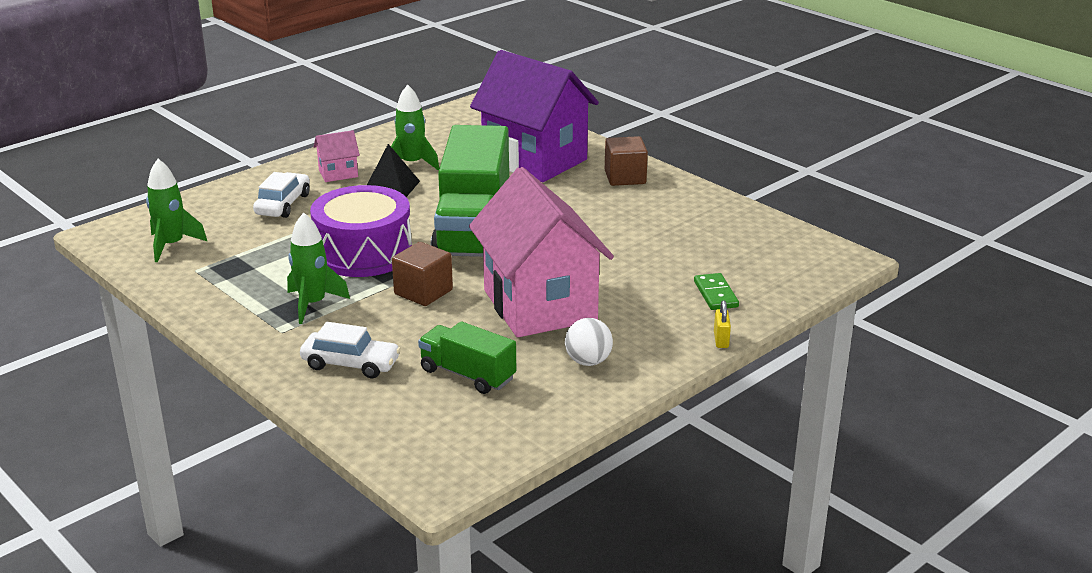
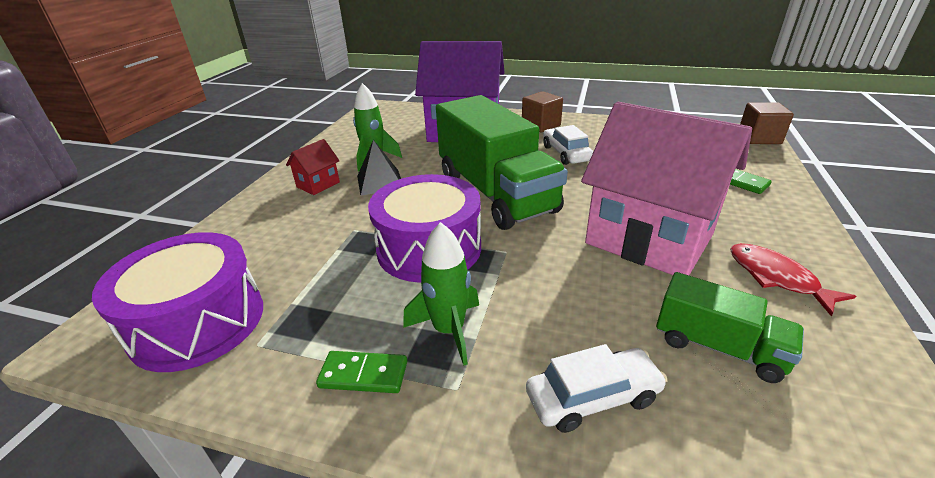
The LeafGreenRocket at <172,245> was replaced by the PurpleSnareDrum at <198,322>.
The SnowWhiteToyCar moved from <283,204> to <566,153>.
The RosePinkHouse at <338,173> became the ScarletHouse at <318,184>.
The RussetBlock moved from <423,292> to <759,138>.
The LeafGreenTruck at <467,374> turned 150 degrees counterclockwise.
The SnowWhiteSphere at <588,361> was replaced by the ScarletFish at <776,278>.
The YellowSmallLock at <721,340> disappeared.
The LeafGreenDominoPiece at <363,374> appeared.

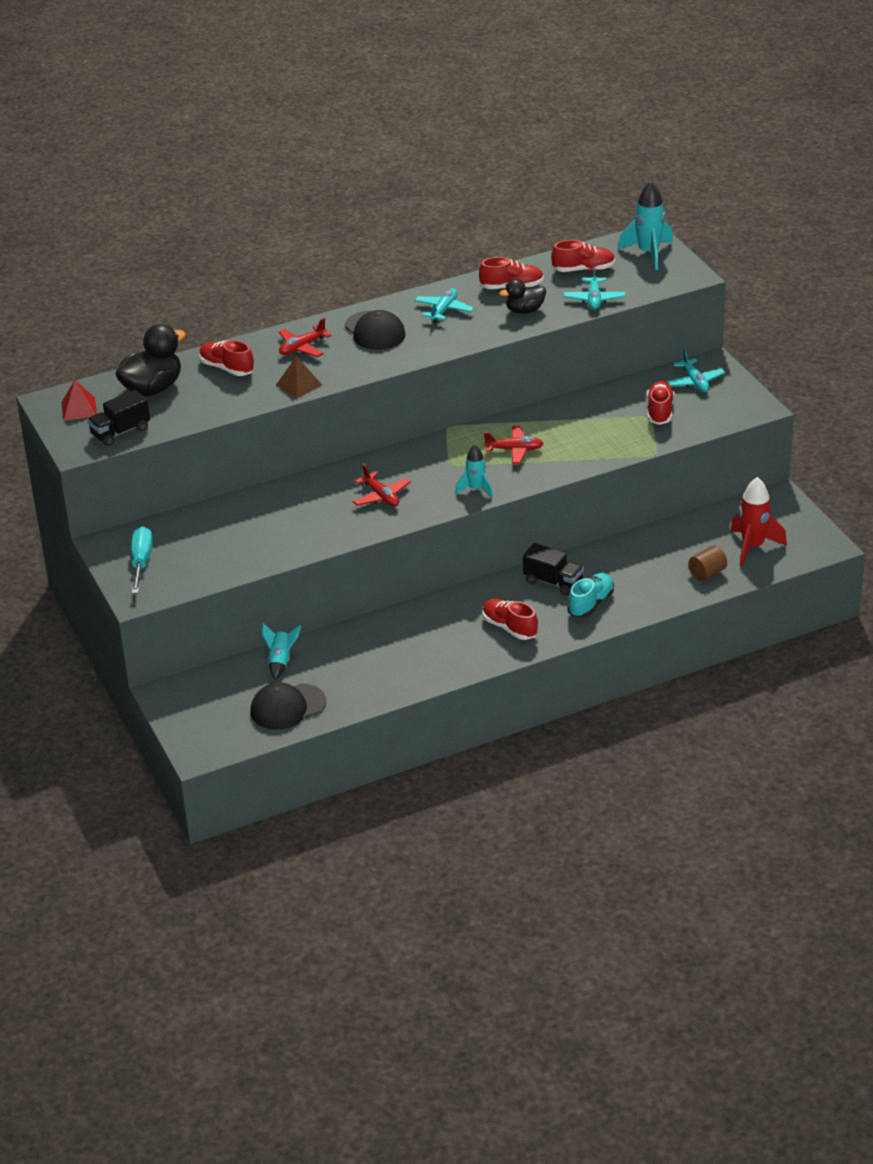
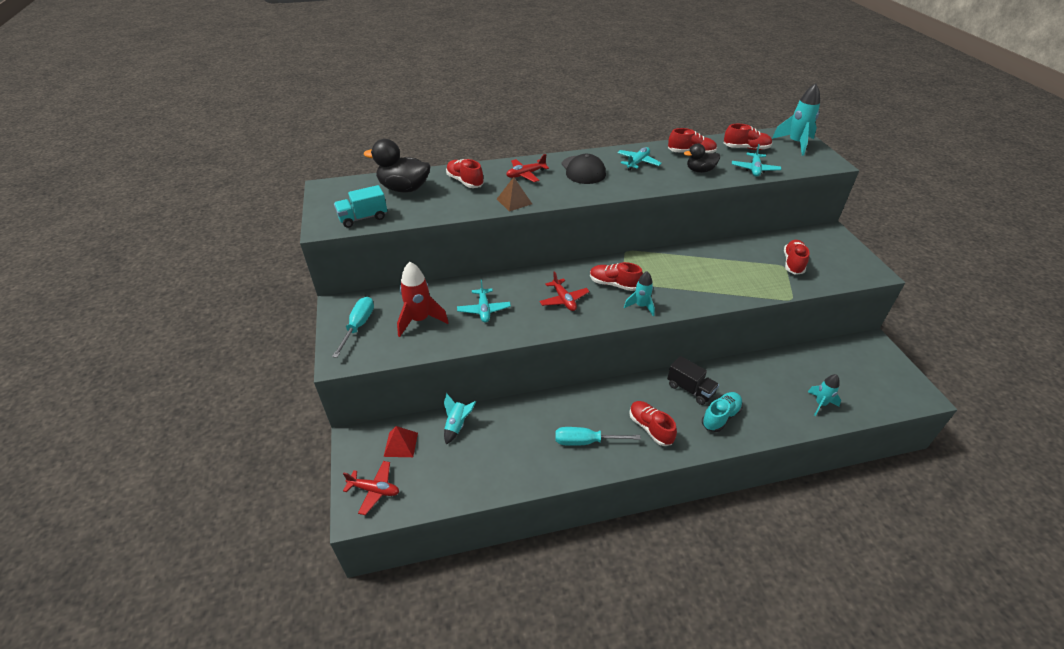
The ScarletPyramid moved from <79,409> to <401,444>.
The JetBlackTruck at <120,432> became the TealTruck at <363,218>.
The JetBlackDuck at <152,388> turned 135 degrees counterclockwise.
The JetBlackBaseballCap at <287,707> disappeared.
The ScarletPlane moved from <514,450> to <374,490>.
The TealPlane moved from <695,382> to <484,310>.
The RussetCylinderShape at <707,573> was replaced by the TealRocket at <820,404>.
The ScarletRocket moved from <753,547> to <420,320>.
The TealHandScrewdriver at <585,441> appeared.
The ScarletLaceUpShoe at <614,284> appeared.

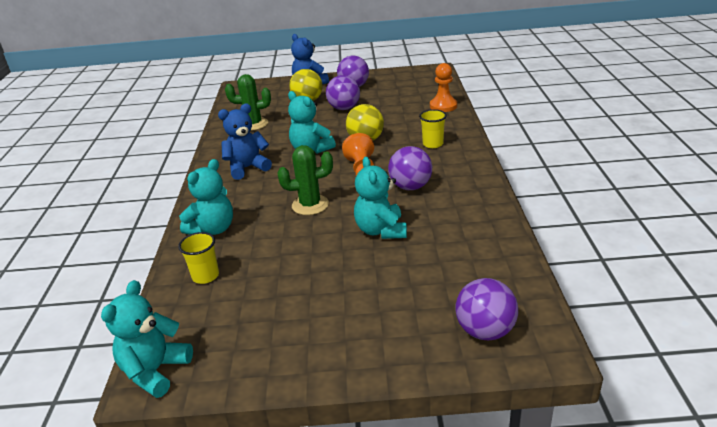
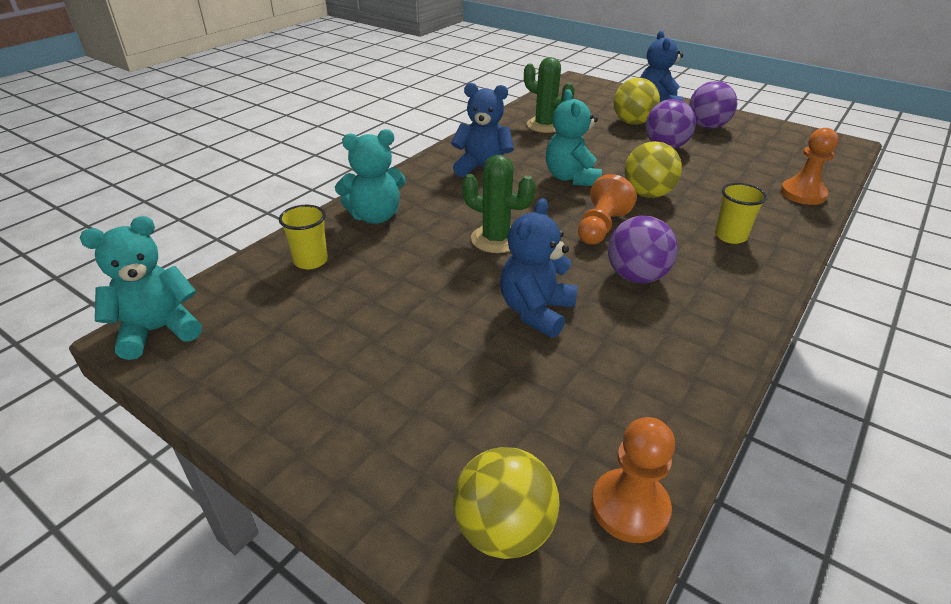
The TealTeddy at <381,230> became the CobaltTeddy at <536,311>.
The PurpleSphere at <485,331> became the YellowSphere at <504,530>.
The BrightOrangeChessPawn at <629,507> appeared.

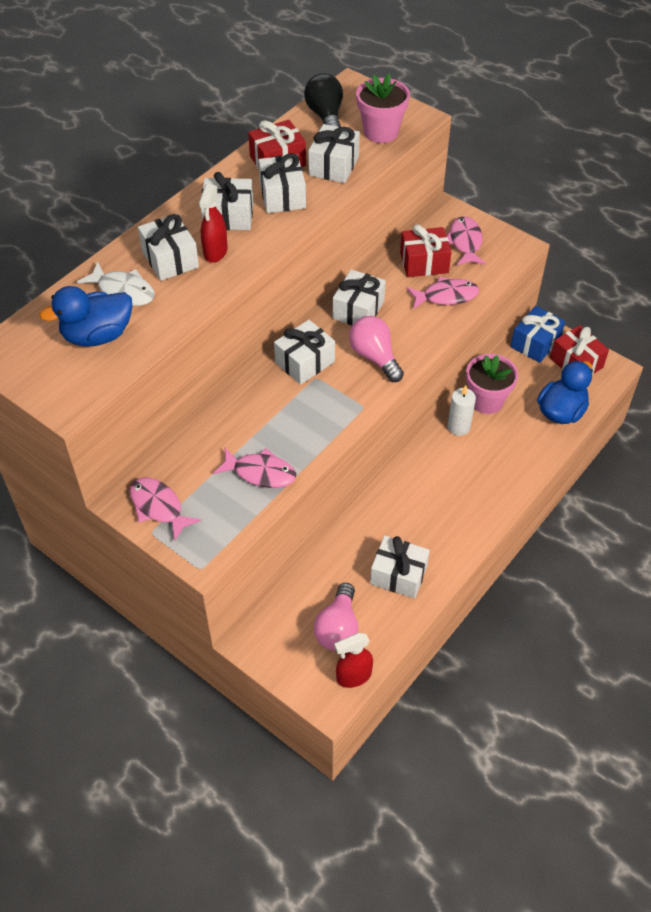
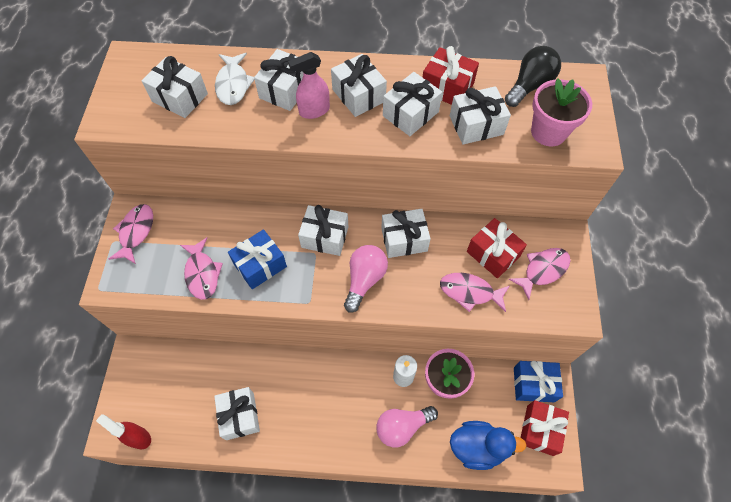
The CobaltDuck at <97,335> was replaced by the SnowWhiteWrappedGift at <180,97>.
The ScarletSprayCleaner at <215,252> became the RosePinkSprayCleaner at <314,111>.
The RosePinkBulb moved from <338,628> to <402,427>.
The RosePinkFish at <446,296> turned 150 degrees clockwise.
The CobaltWrappedGift at <260,265> appeared.

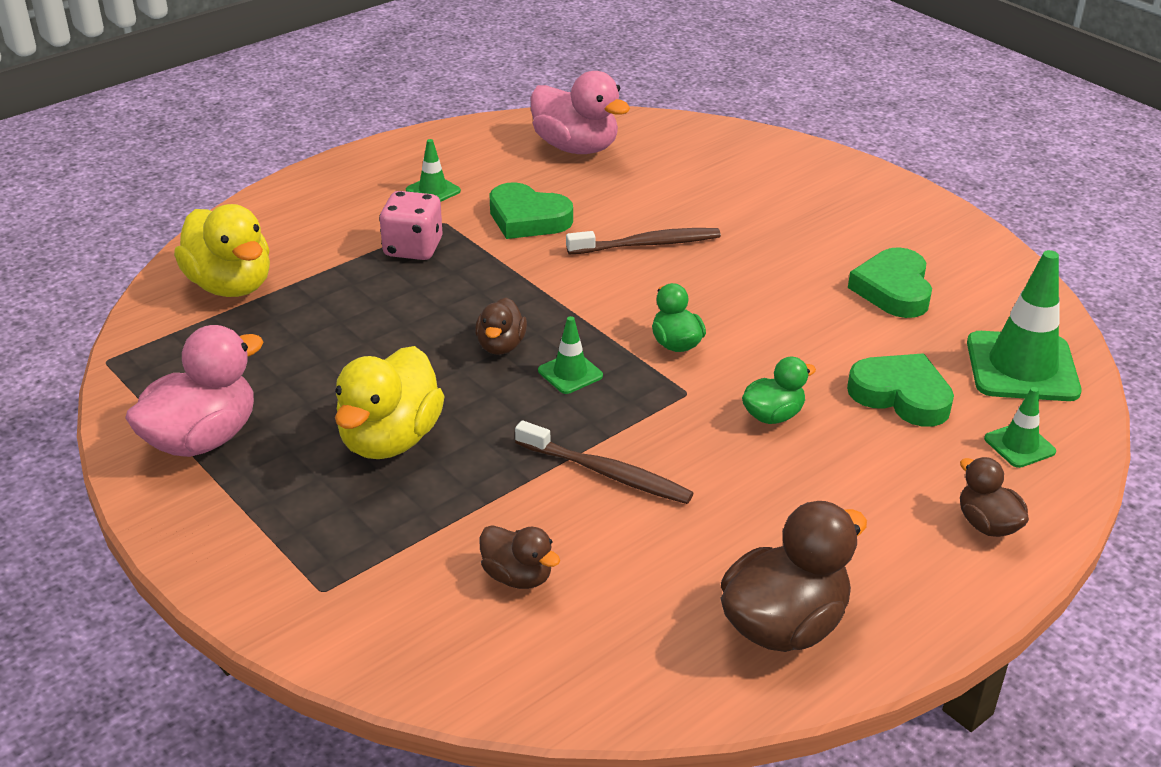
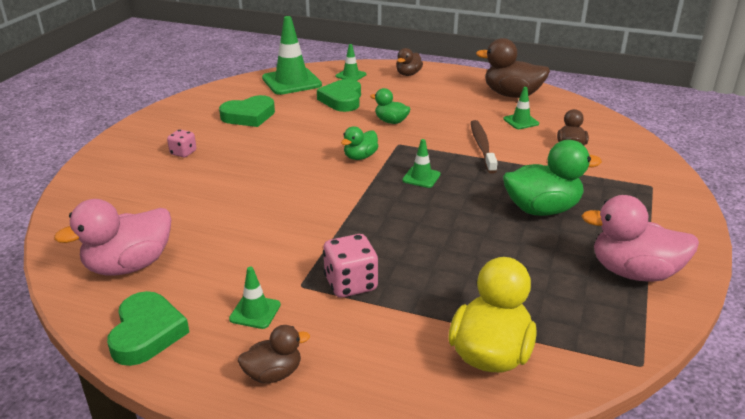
The YellowDuck at <390,439> became the LeafGreenDuck at <542,209>.
The RussetDuck moved from <501,346> to <273,374>.
The LeafGreenHeart moved from <527,218> to <147,333>.
The RosePinkDuck at <576,147> turned 135 degrees counterclockwise.
The RussetDentalBrush at <647,244> disappeared.
The RosePinkDice at <183,153> appeared.
The LeafGreenSafetyCone at <521,121> appeared.

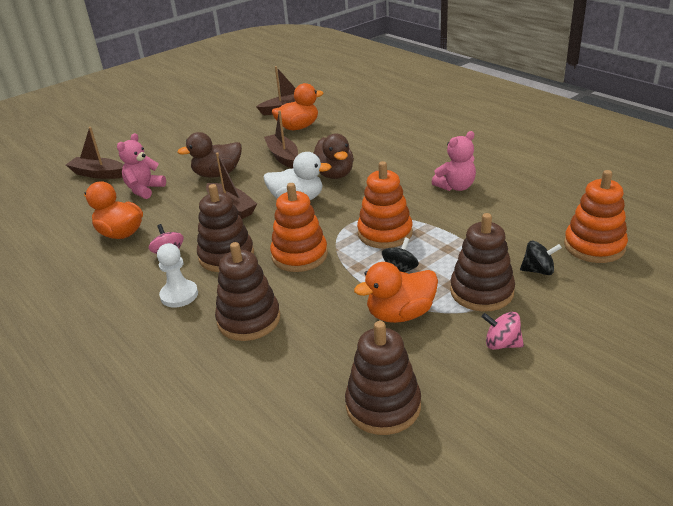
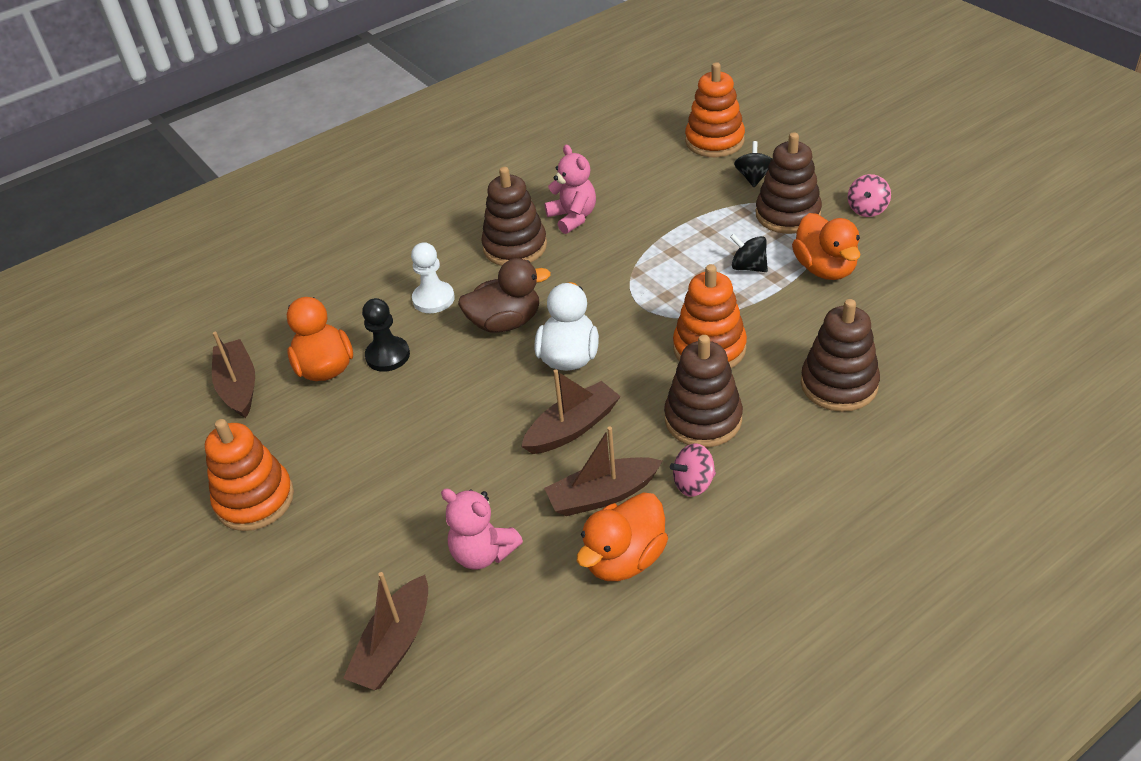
The SnowWhiteChessPawn moved from <179,295> to <433,299>.
The RussetDuck at <217,174> disappeared.
The RussetSailboat moved from <283,156> to <602,495>.
The RussetRingStacker moved from <383,406> to <515,247>.
The BrightOrangeRingStacker moved from <385,233> to <255,500>.
The JetBlackChessPawn at <388,355> appeared.

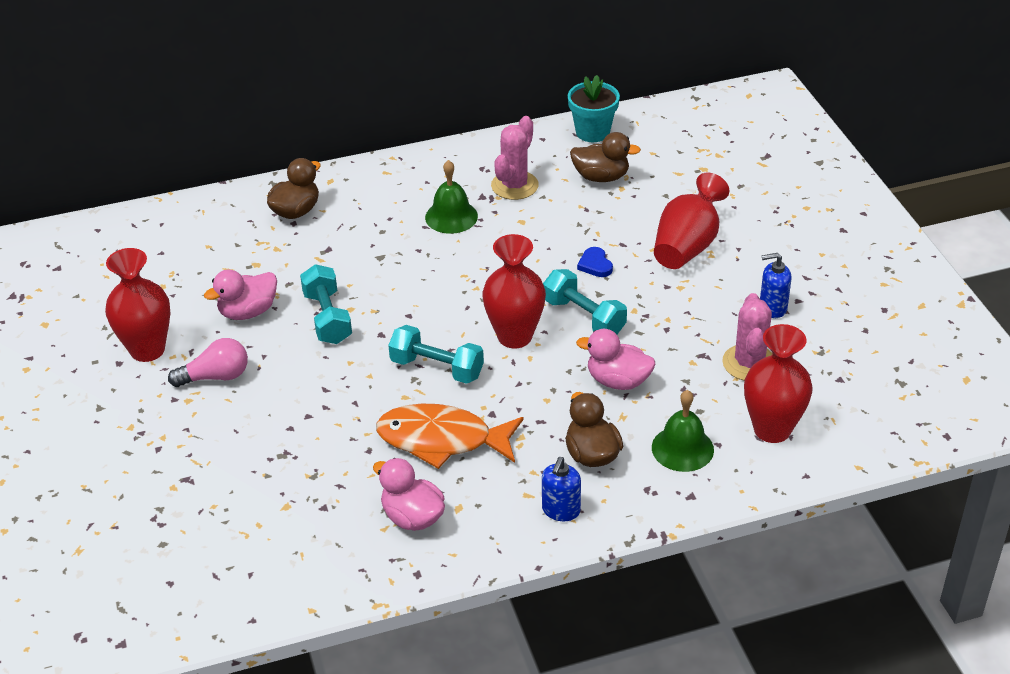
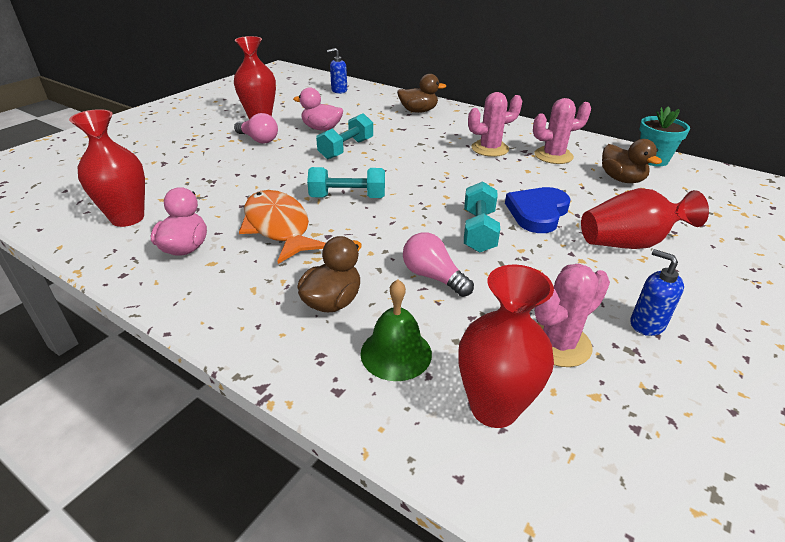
The TealHandWeight at <437,368> turned 75 degrees counterclockwise.
The LeafGreenBell at <451,216> was replaced by the RosePinkPricklyPlant at <490,149>.
The ScarletTallVase moved from <514,336> to <127,218>.
The CobaltPumpBottle moved from <561,510> to <339,91>.
The RosePinkDuck at <618,381> was replaced by the RosePinkBulb at <433,277>.
The CobaltHeart at <595,265> changed to 1.96 times the size.

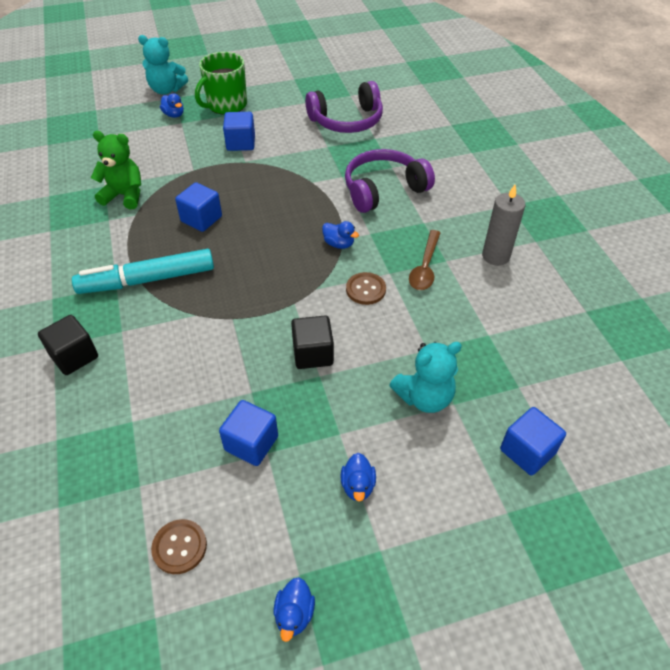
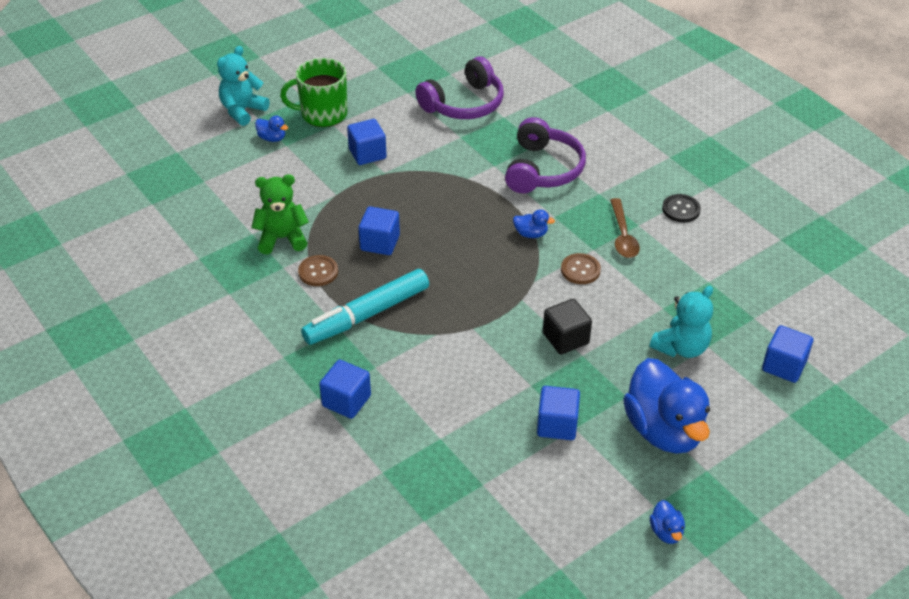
The JetBlackBlock at <74,356> became the CobaltBlock at <346,401>.
The TealTeddy at <166,90> turned 135 degrees clockwise.
The RussetButton moved from <179,547> to <318,272>.
The LeafGreenCoffeeMug at <226,105> turned 60 degrees clockwise.
The CobaltDuck at <358,486> changed to 2.45 times the size.
The PurpleHeadphones at <383,189> turned 150 degrees clockwise.
The GreyWaxCandle at <495,256> was replaced by the JetBlackButton at <681,209>.

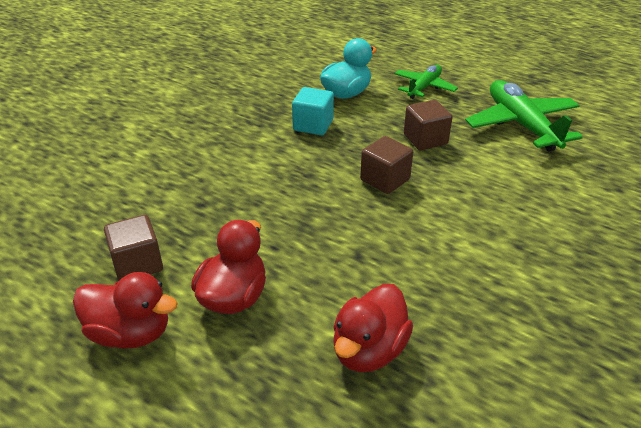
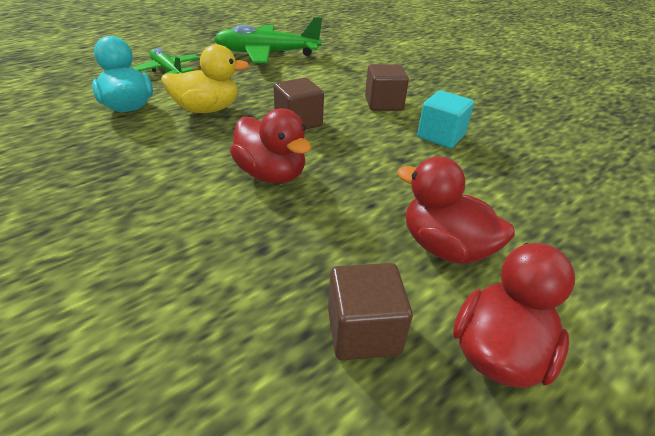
The TealBlock moved from <313,125> to <441,136>.
The ScarletDuck moved from <369,350> to <271,174>.
The RussetBlock moved from <425,139> to <383,103>.
The YellowDuck at <207,109> appeared.

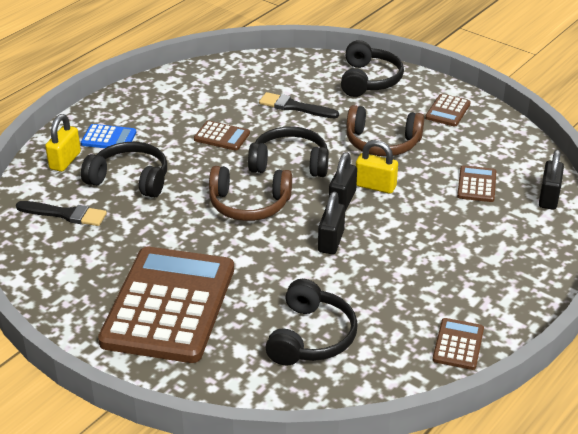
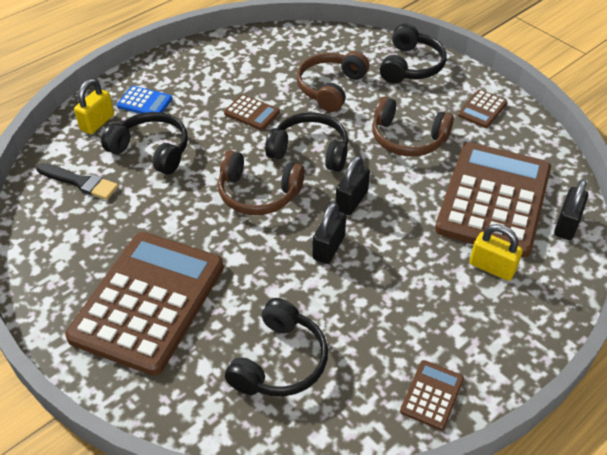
The JetBlackPaintbrush at <295,107> was replaced by the RussetHeadphones at <331,88>.
The YellowSmallLock moved from <375,186> to <492,267>.
The RussetPocketCalculator at <476,184> changed to 2.46 times the size.

